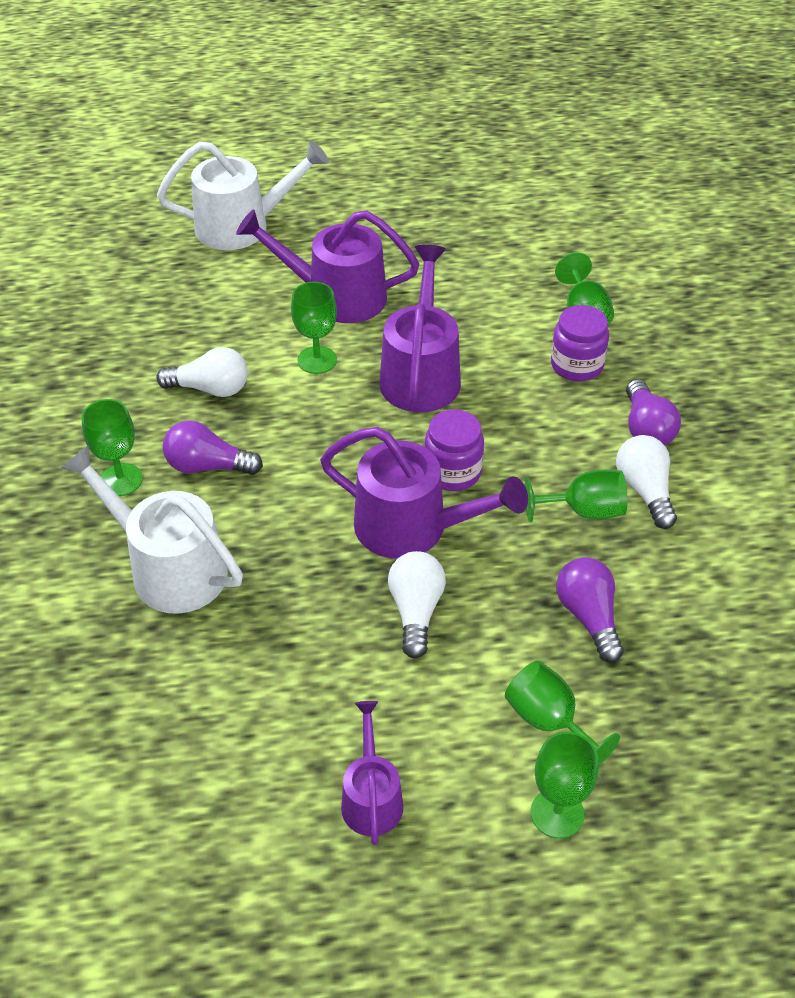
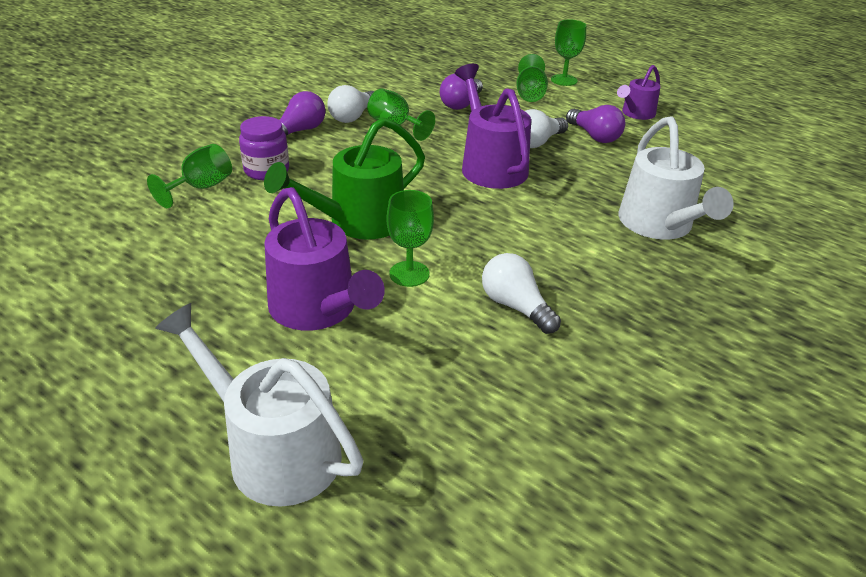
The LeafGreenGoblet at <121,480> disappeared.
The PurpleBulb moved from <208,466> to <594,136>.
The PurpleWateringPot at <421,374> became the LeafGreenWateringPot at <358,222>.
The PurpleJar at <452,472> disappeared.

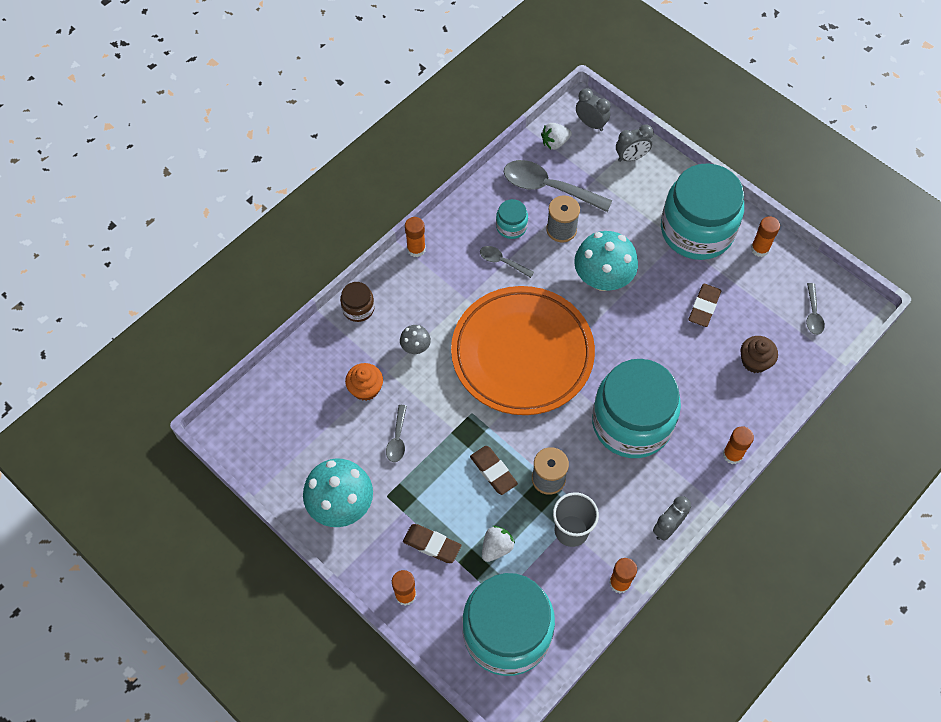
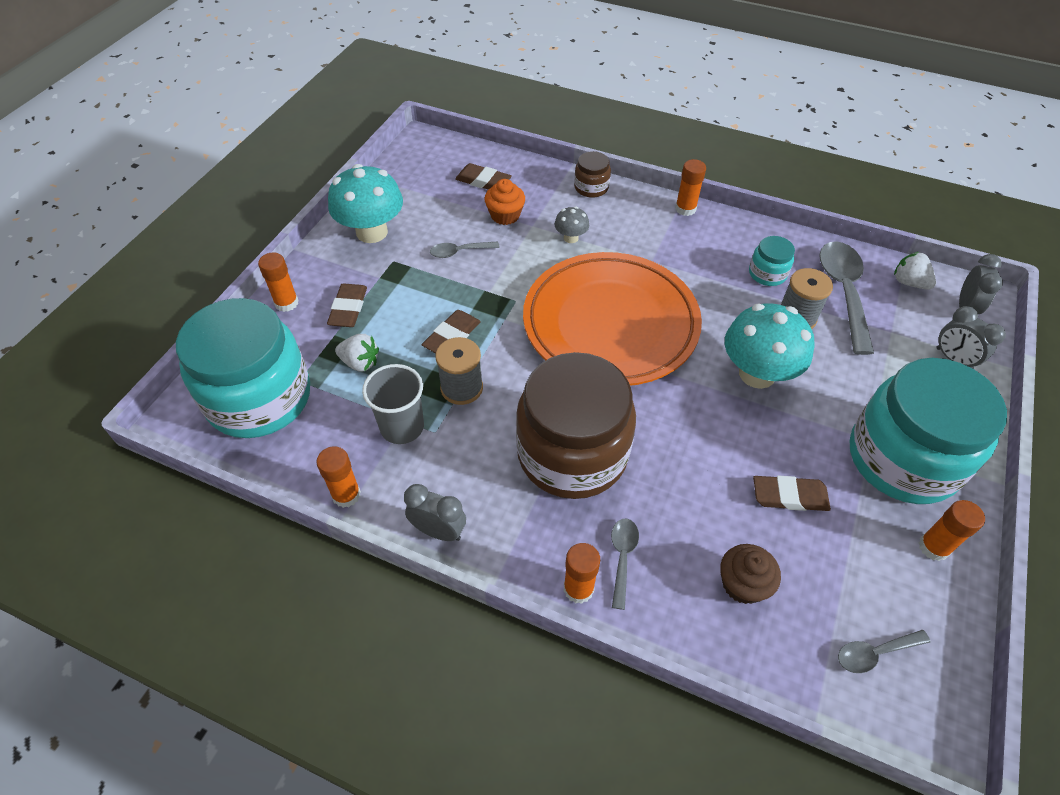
The GreyTablespoon moved from <502,262> to <622,557>.
The TealJar at <631,423> became the RussetJar at <572,453>.
The RussetGumEraser at <483,181> appeared.

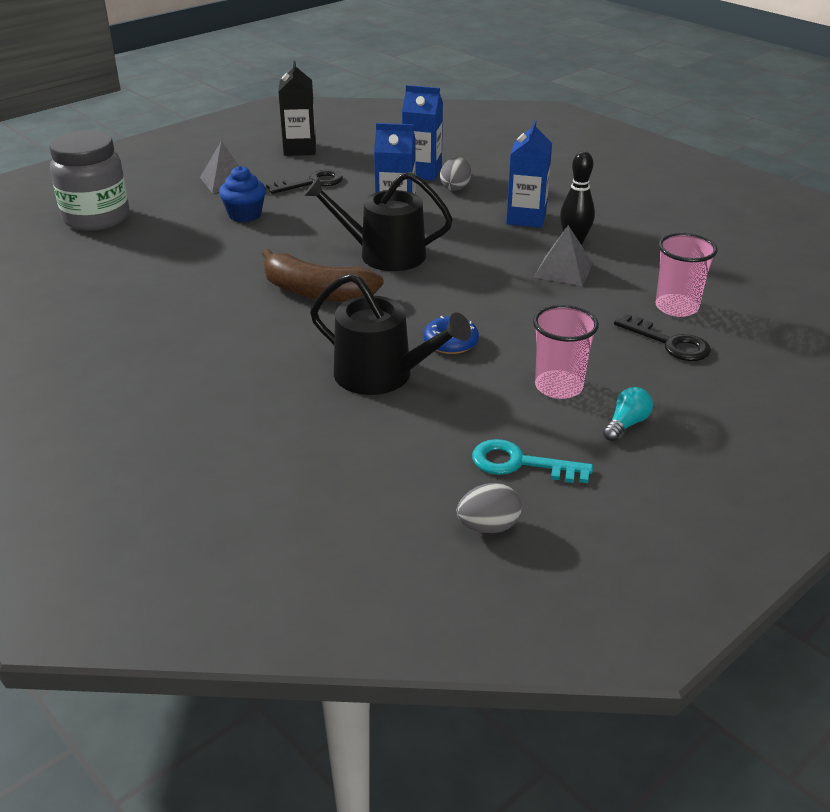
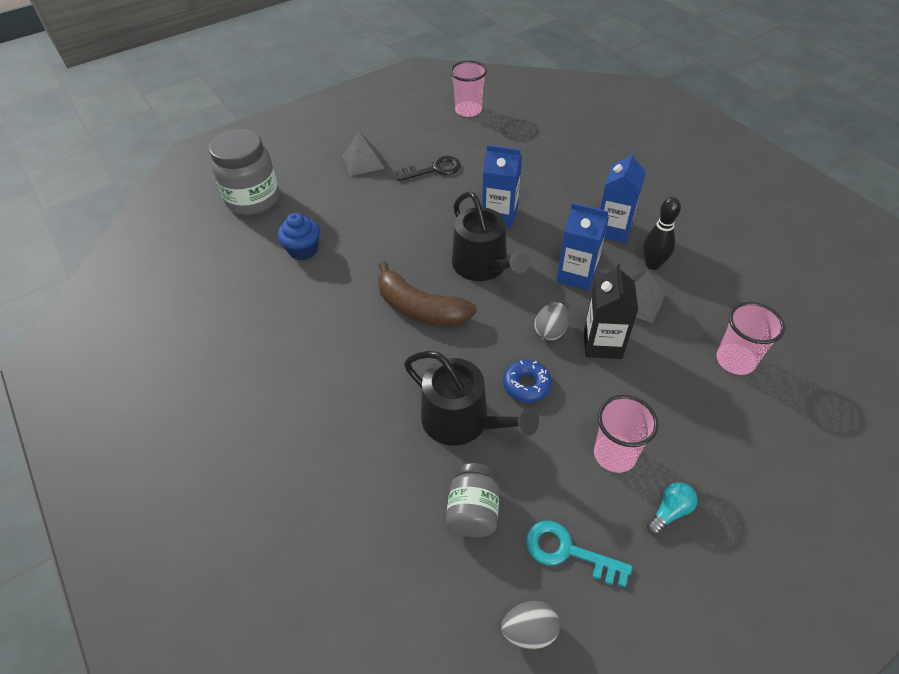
The CobaltMuffin moved from <245,215> to <303,250>.
The JetBlackCarton moved from <300,149> to <602,344>.
The JetBlackWateringPot at <384,254> turned 135 degrees counterclockwise.
The CobaltCarton moved from <422,172> to <577,275>.
The GreyToyEgg moved from <455,187> to <550,331>.
The JetBlackLatchkey at <669,342> disappeared.
The GreyJar at <473,511> appeared.
The RosePinkBeaker at <468,110> appeared.

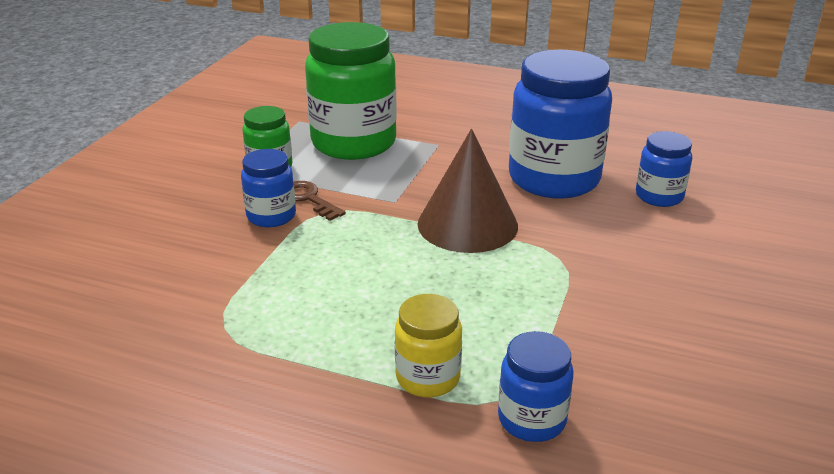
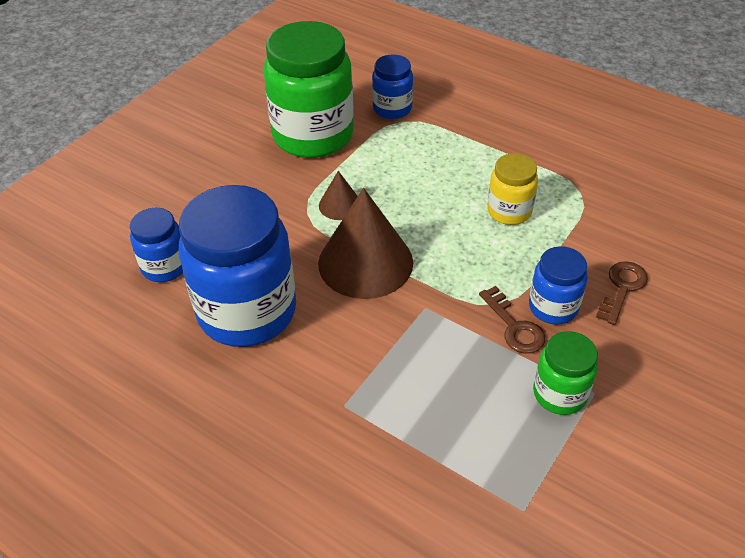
The LeafGreenJar moved from <353,143> to <313,135>.
The YellowJar moved from <428,378> to <509,211>.
The RussetConeShape at <340,205> appeared.
The RussetLatchkey at <622,288> appeared.

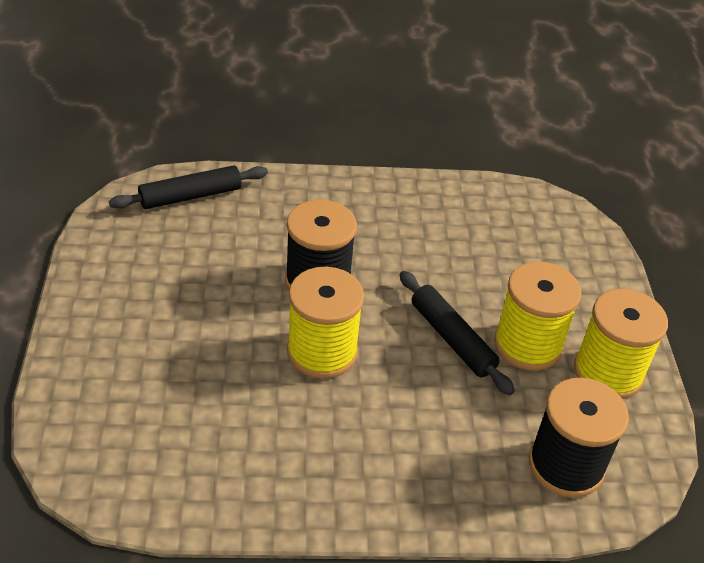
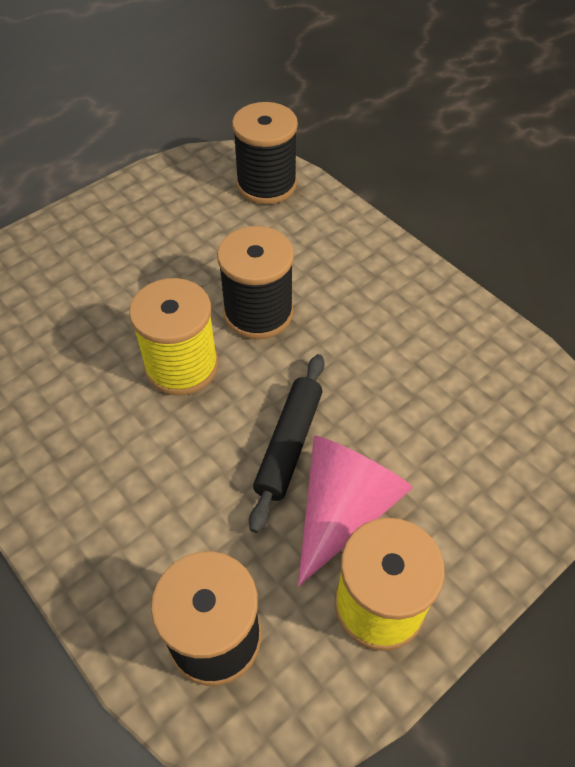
The JetBlackDoughRoller at <190,196> was replaced by the JetBlackReelOfThread at <266,184>.
The YellowReelOfThread at <527,345> was replaced by the RosePinkConeShape at <344,509>.

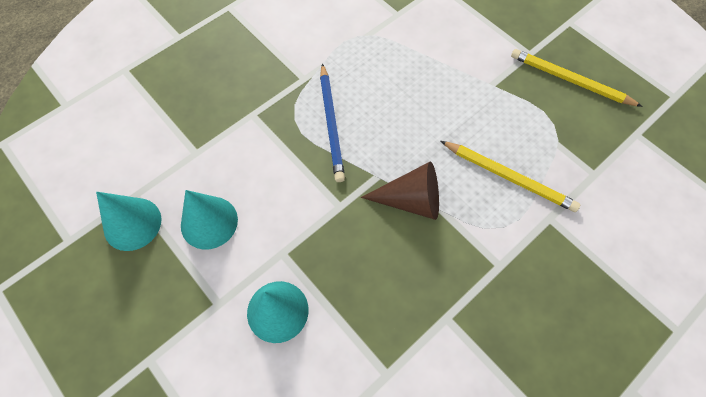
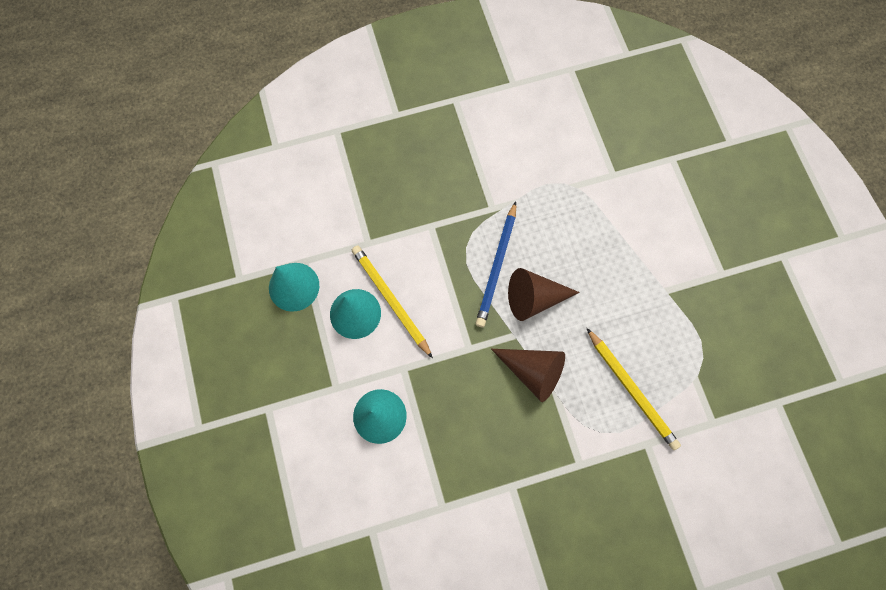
The YellowWoodenPencil moved from <570,81> to <390,300>.
The RussetConeShape at <534,298> appeared.

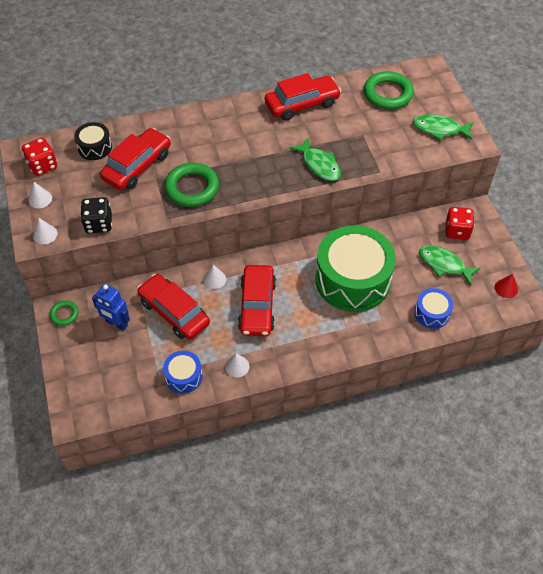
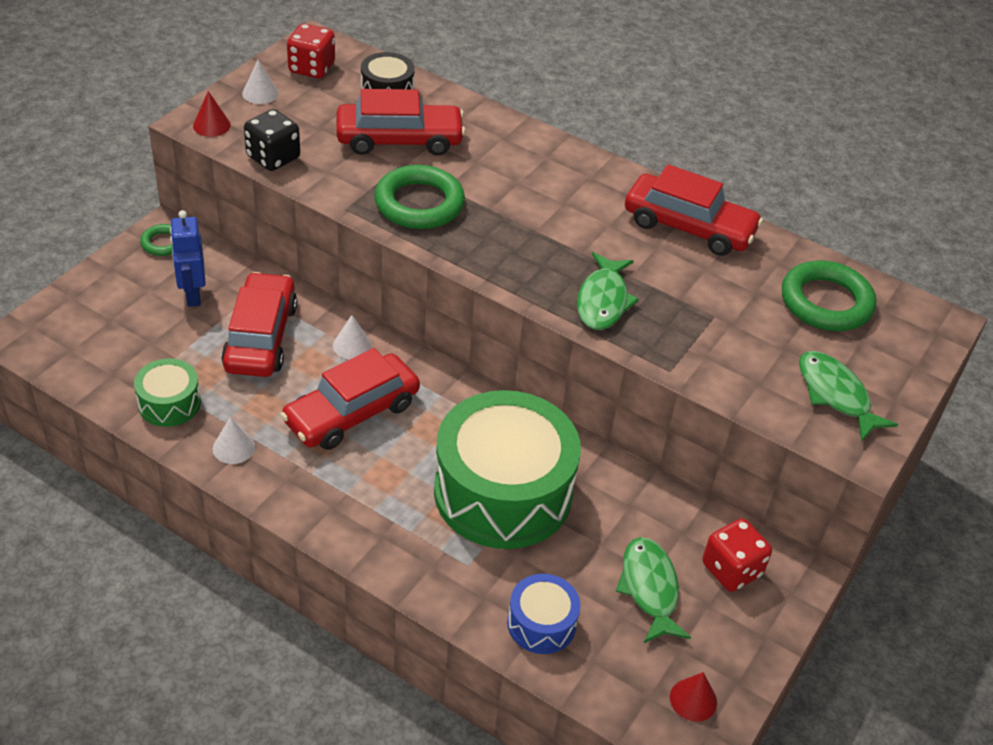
The SnowWhiteConeShape at <45,234> became the ScarletConeShape at <211,125>.
The CobaltSnareDrum at <183,376> became the LeafGreenSnareDrum at <169,403>.

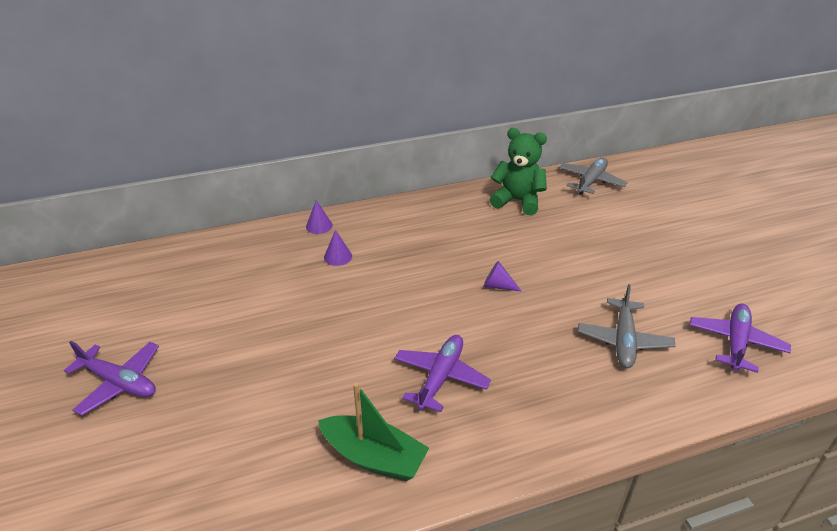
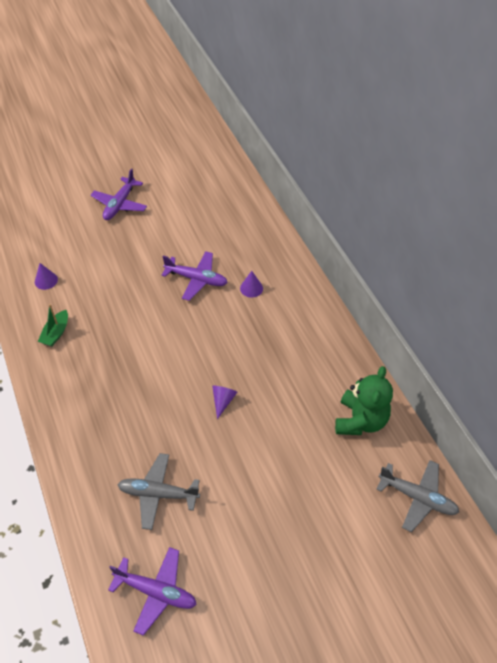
The PurpleConeShape moved from <319,226> to <46,280>.
The LeafGreenSailboat at <374,457> changed to 0.63 times the size.
The PurplePlane moved from <440,377> to <197,279>.

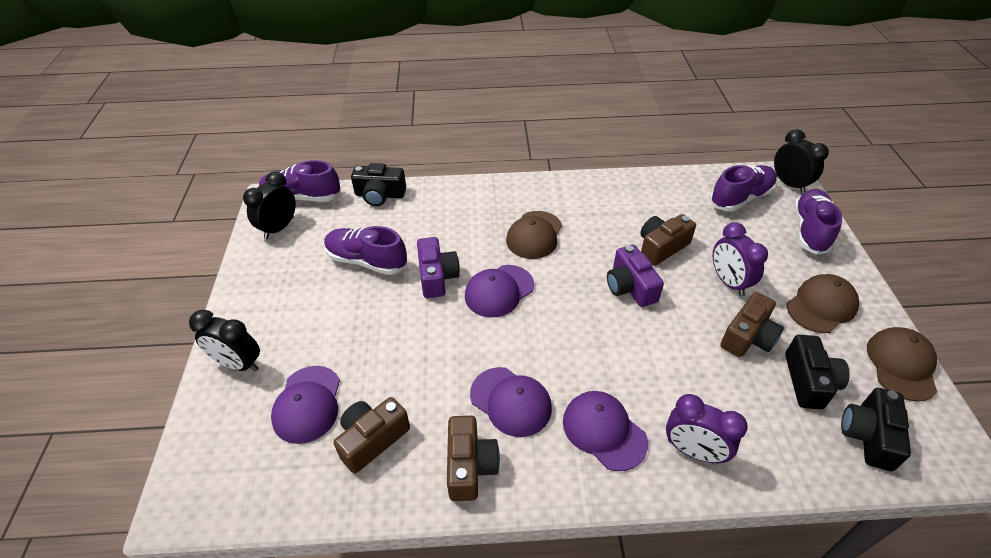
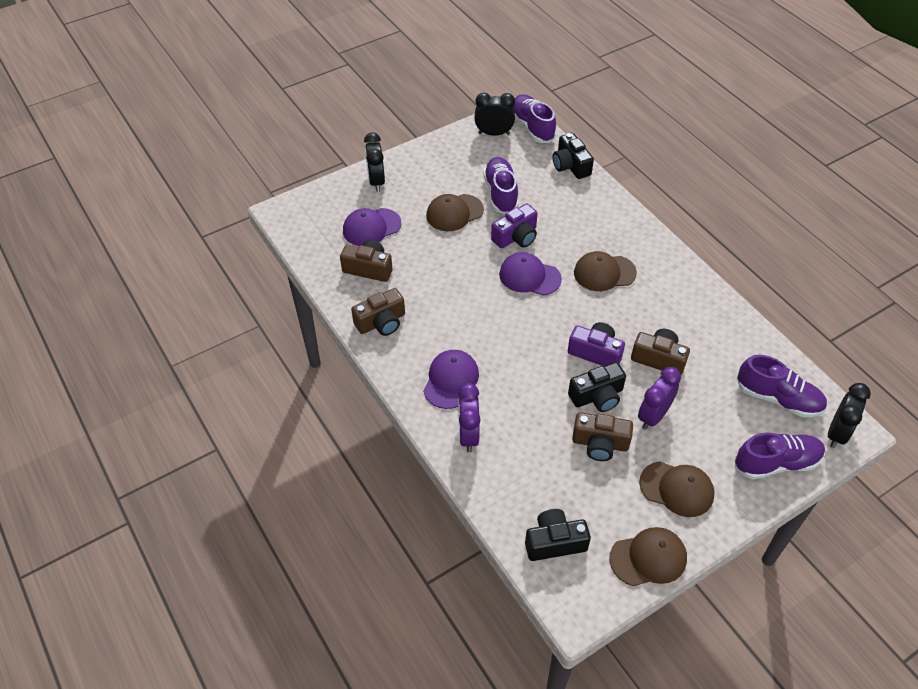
The PurpleBaseballCap at <511,401> disappeared.
The PurpleCamera at <630,287> turned 75 degrees clockwise.
The JetBlackCamera moved from <809,381> to <597,396>.
The RussetBaseballCap at <454,213> appeared.

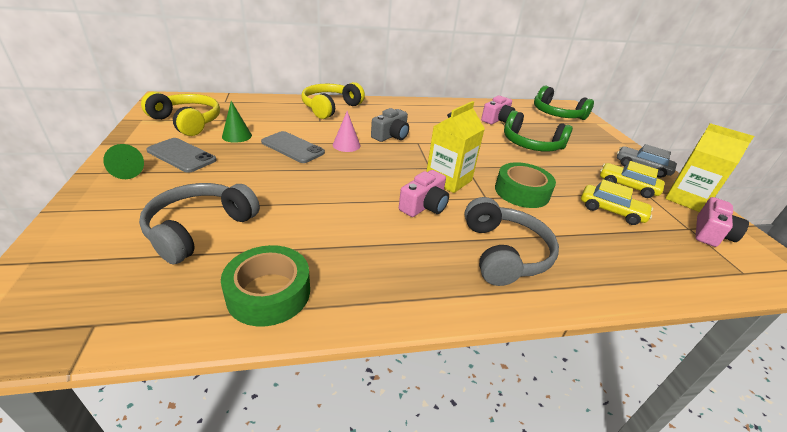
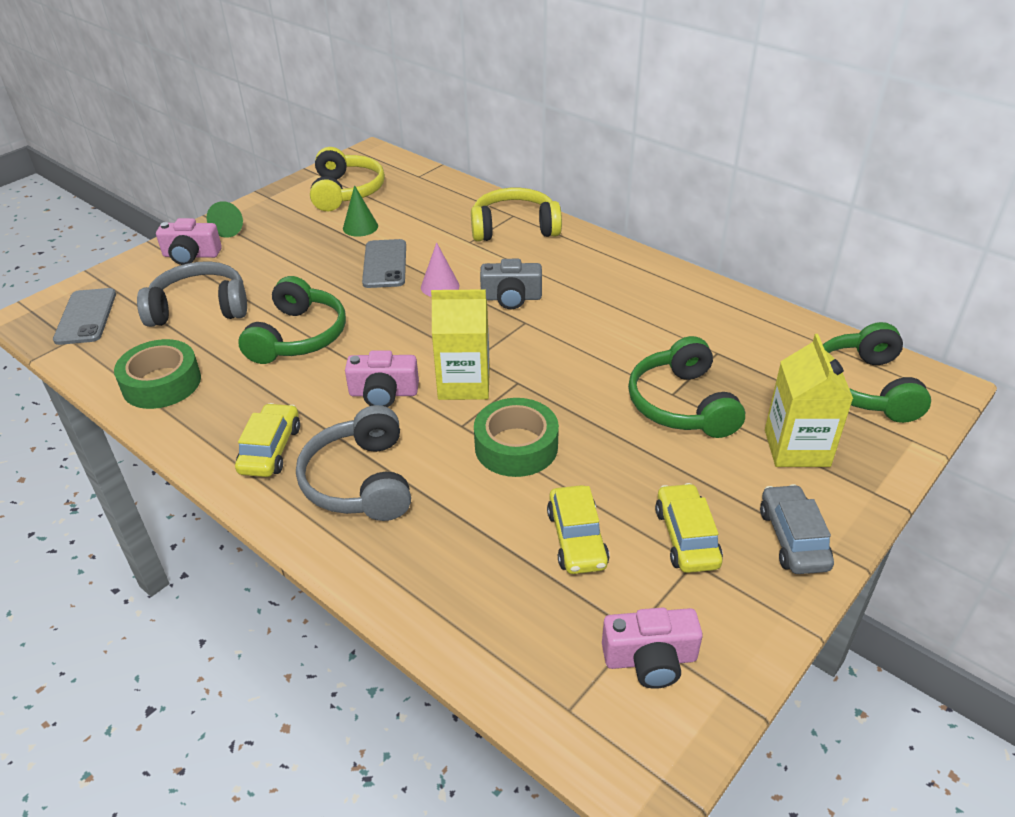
The GreyPhone moved from <181,155> to <86,317>.
The GreyHeadphones at <504,253> turned 120 degrees clockwise.
The RosePinkCamera moved from <497,120> to <191,255>.
The YellowCarton moved from <686,199> to <796,448>.
The YellowToyCar at <270,449> appeared.
The LeafGreenHeadphones at <298,336> appeared.

